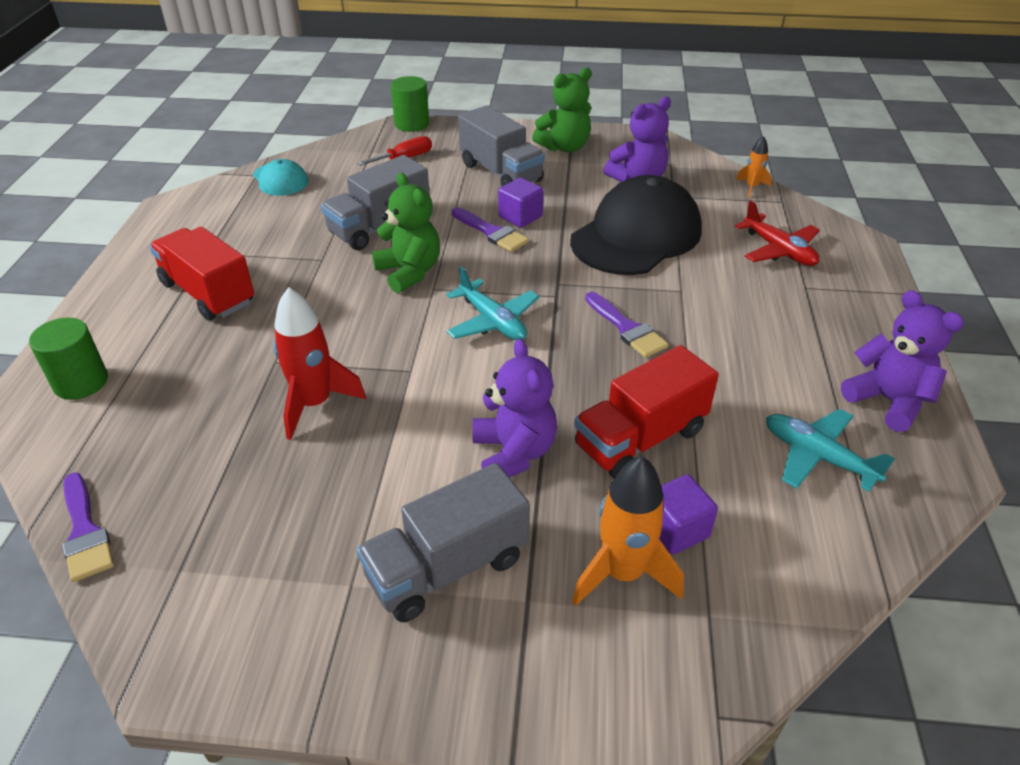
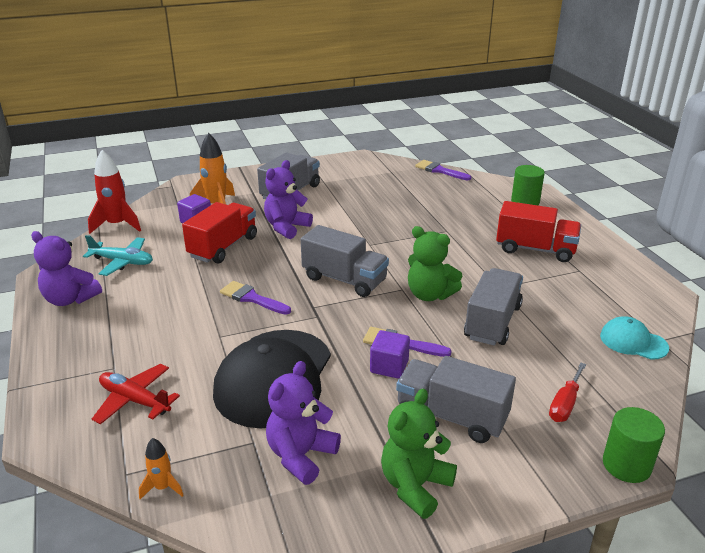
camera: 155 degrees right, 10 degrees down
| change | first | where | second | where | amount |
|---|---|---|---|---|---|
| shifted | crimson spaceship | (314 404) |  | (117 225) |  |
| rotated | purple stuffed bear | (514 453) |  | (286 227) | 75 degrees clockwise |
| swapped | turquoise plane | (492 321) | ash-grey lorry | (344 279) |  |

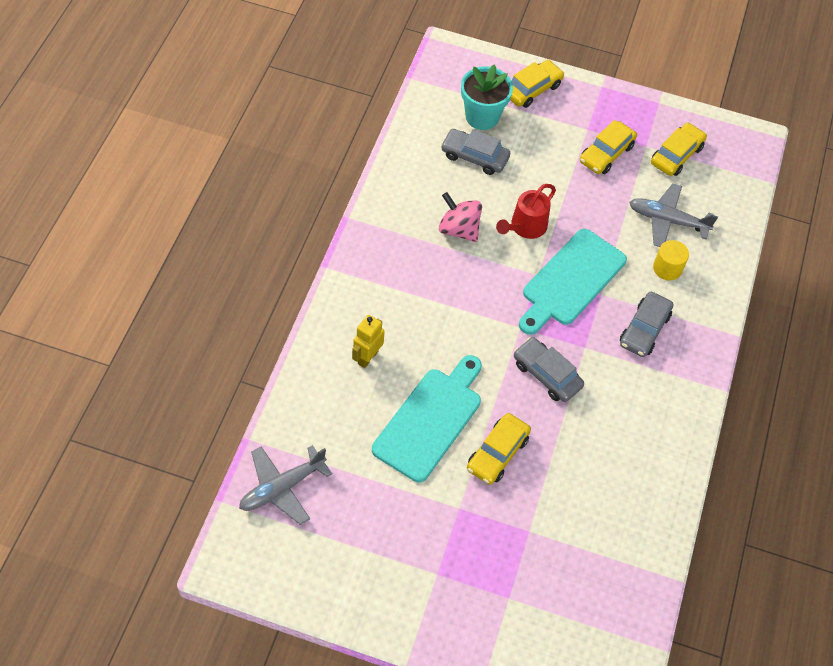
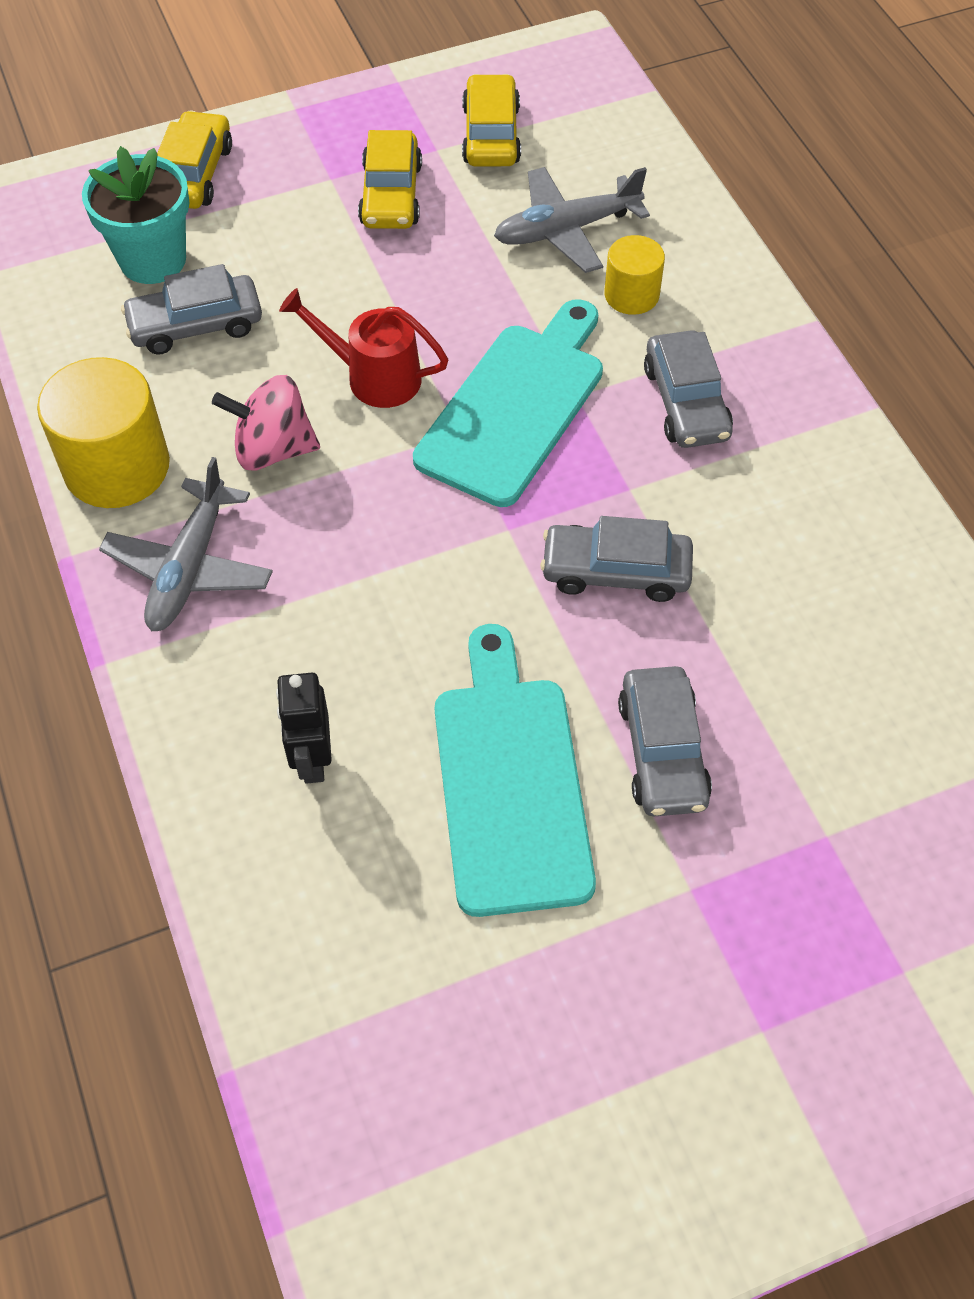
camera: 35 degrees left, 0 degrees up
| change | first | where | second | where | amount |
|---|---|---|---|---|---|
| new |  |  | golden solid cylinder | (117 467) |  |
| shifted | ash-grey plane | (282 488) |  | (189 568) |  |
| repainted | golden robot figure | (367 357) | ebony robot figure | (312 759) |  |
| rotated | crimson watering pot | (525 227) |  | (373 376) | 105 degrees clockwise |
| rotated | turquoise chopping board | (571 281) |  | (515 407) | 150 degrees counterclockwise |
| repainted | golden car | (497 453) | ash-grey car | (662 751) |  |

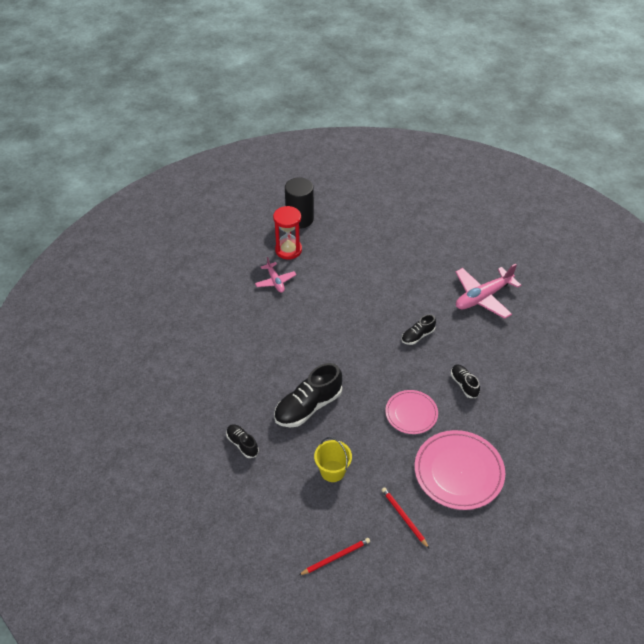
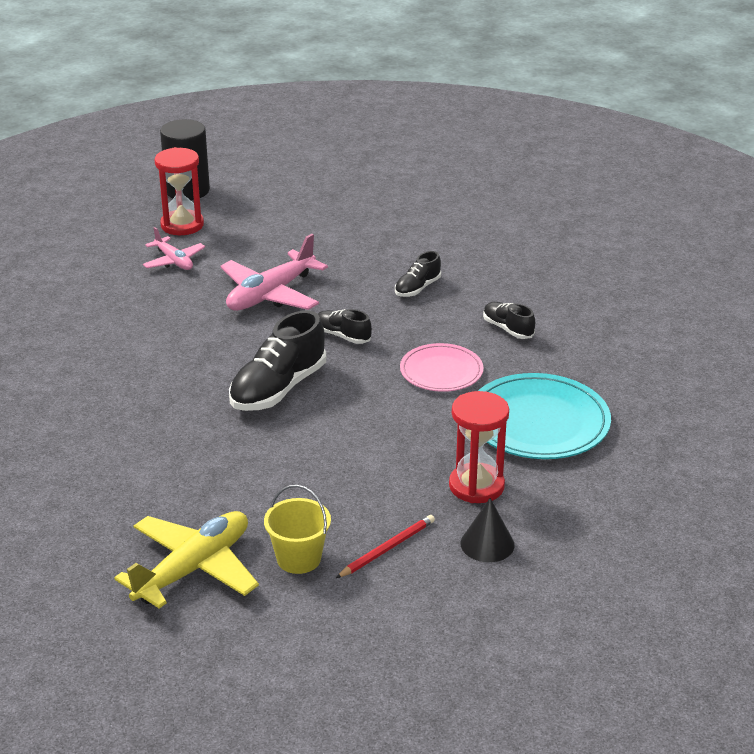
camera: 15 degrees left, 15 degrees down
| change | first | where | second | where | amount |
|---|---|---|---|---|---|
| new |  |  | golden plane | (193 569) |  |
| shifted | rose-pink plane | (483 297) |  | (271 294) |  |
| shifted | golden sand bucket | (332 471) |  | (298 558) |  |
| shifted | ebony lace-up shoe | (242 444) |  | (342 336) |  |
| swapped | crimson wooden pencil | (404 518) | crimson hourglass | (476 486) |  |
| new |  |  | ebony solid cone | (487 544) |  |
| repainted | rose-pink flat dish | (458 472) | turquoise flat dish | (538 422) |  |

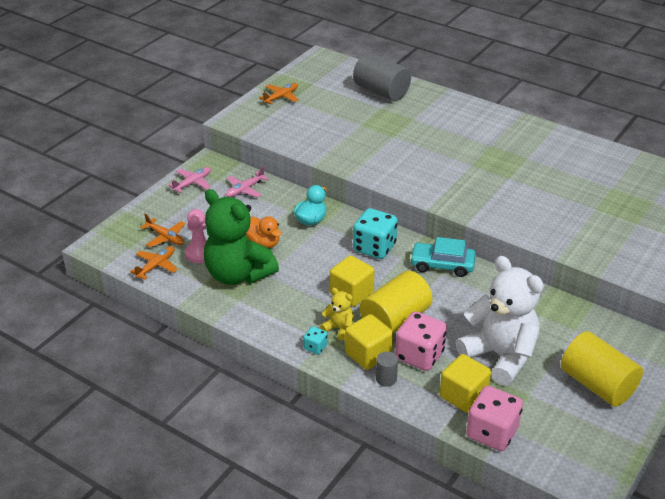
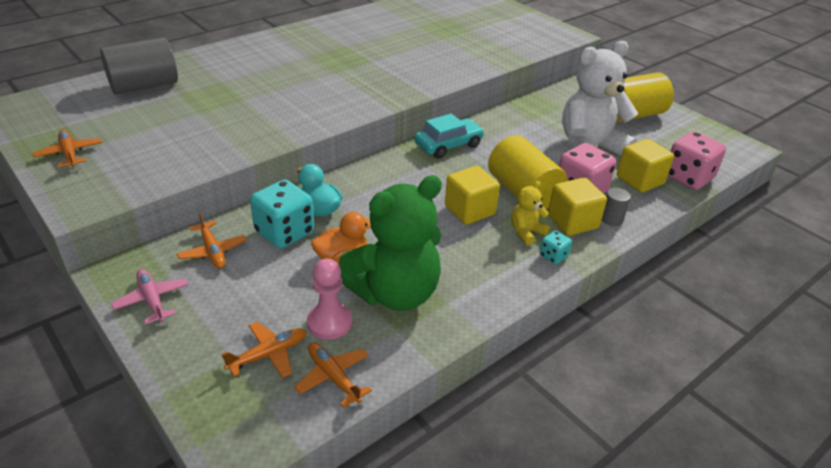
camera: 75 degrees left, 0 degrees up
| change | first | where | second | where | amount |
|---|---|---|---|---|---|
| repainted | rose-pink plane | (245 190) | orange-coloured plane | (212 251) |  |
| shifted | turquoise die | (374 248) |  | (284 232) |  |
| rotated | turquoise car | (442 265) |  | (448 145) | 150 degrees counterclockwise |

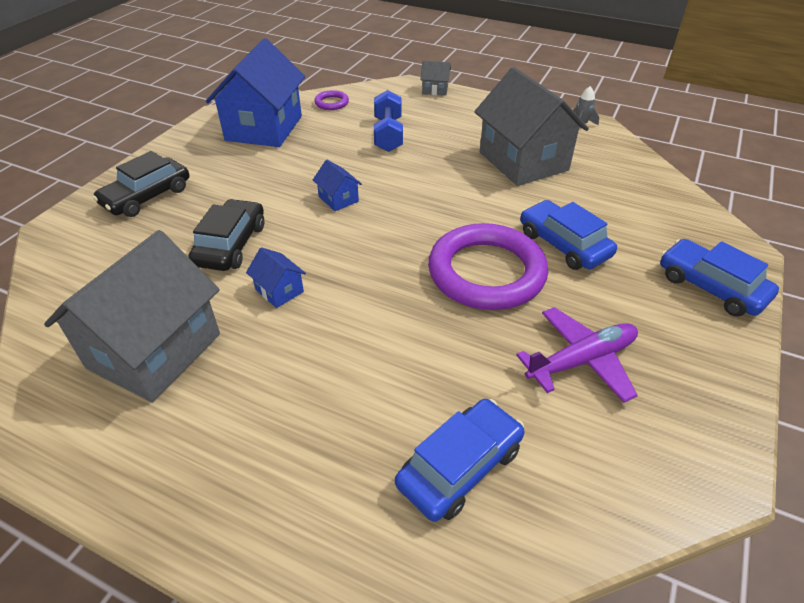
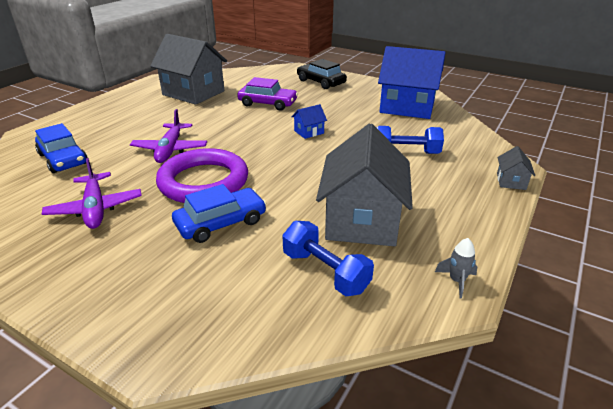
camera: 95 degrees right, 10 degrees down
| change | first | where | second | where | amount |
|---|---|---|---|---|---|
| new |  |  | purple plane | (170 149) |  |
| repainted | ebony car | (231 245) | purple car | (268 103) |  |
| new |  |  | cobalt dumbbell | (325 272) |  |
| rotated | ash-grey toy house | (523 161) |  | (362 220) | 60 degrees counterclockwise |
| gone | cobalt toy house | (279 290) |  |  |  |
| gone | purple hoop | (331 103) |  |  |  |
| gone | cobalt car | (711 287) |  |  |  |

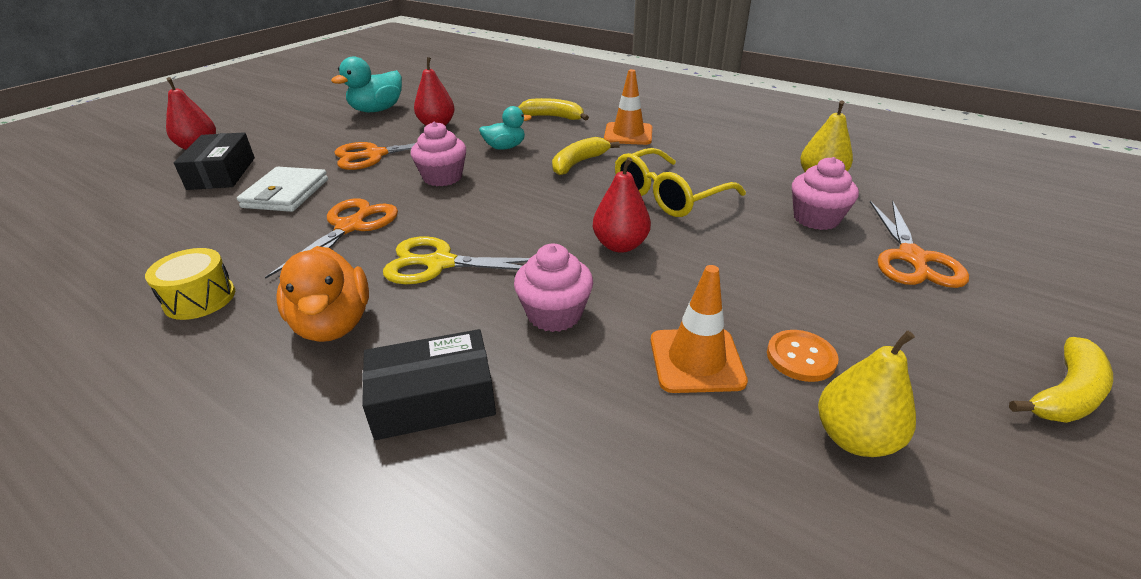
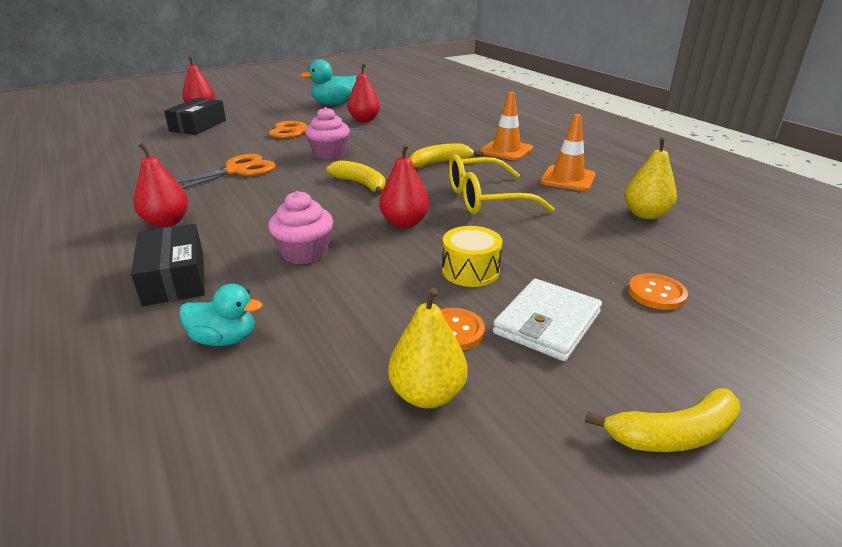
camera: 25 degrees right, 5 degrees down
| change | first | where | second | where | amount |
|---|---|---|---|---|---|
| rotated | ebony package | (433 399) |  | (174 278) | 60 degrees clockwise |
| swapped | orange-coloured toy duck | (333 324) | crimson pear | (166 222) |  |
| shifted | turquoise toy duck | (505 147) |  | (224 339) |  |
| shifted | golden banana | (554 117) |  | (361 184) |  |
| shifted | golden toy drum | (200 299) |  | (470 271) |  |
| shifted | white billfold | (286 193) |  | (547 323) |  |
| shifted | orange-coloured traffic cone | (696 360) |  | (567 179) |  |
| swapped | orange-coloured shears | (912 258) | orange-coloured shirt button | (656 293) |  |
| gone | golden shears | (439 263) |  |  |  |
| gone | rose-pink fairy cake | (816 218) |  |  |  |

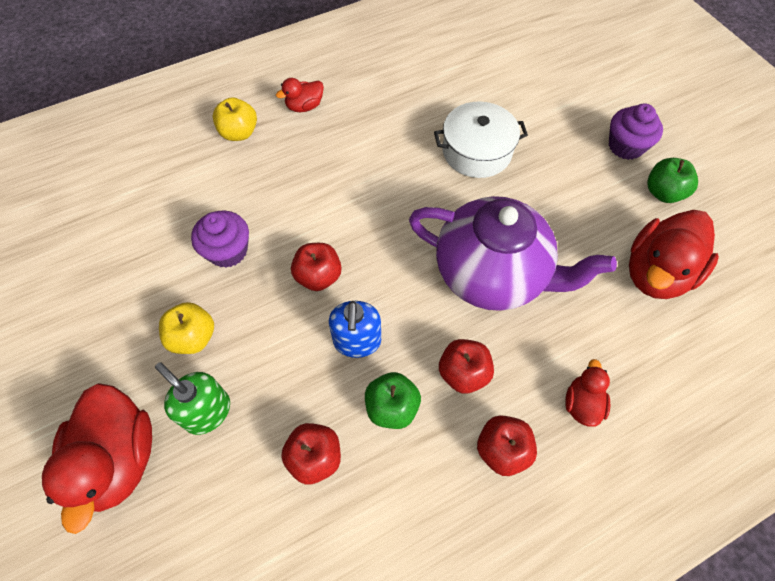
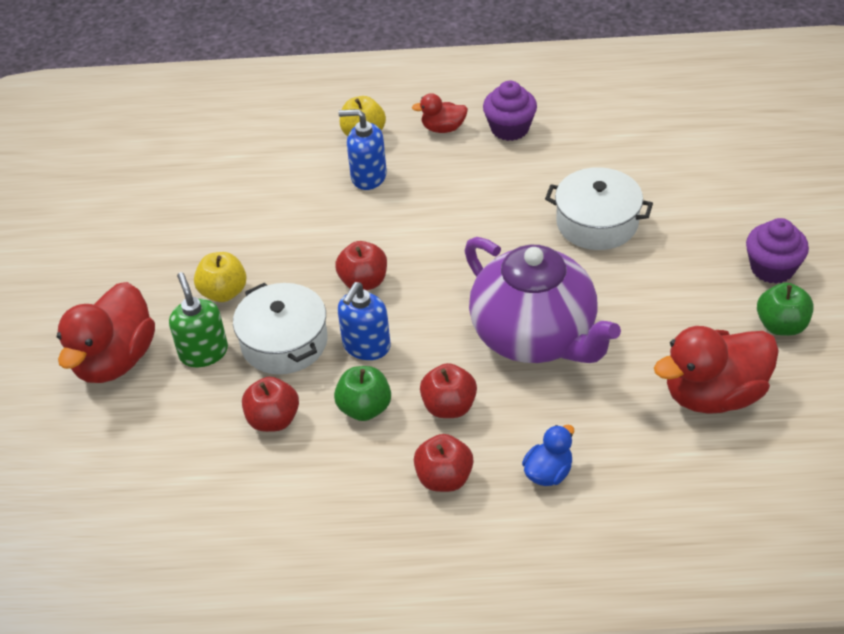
camera: 30 degrees right, 15 degrees down
| change | first | where | second | where | amount |
|---|---|---|---|---|---|
| new |  |  | white pot | (284 342) |  |
| new |  |  | cobalt pump bottle | (368 176) |  |
| shifted | purple fairy cake | (228 251) |  | (510 128) |  |
| repainted | crimson toy duck | (582 403) | cobalt toy duck | (548 472) |  |

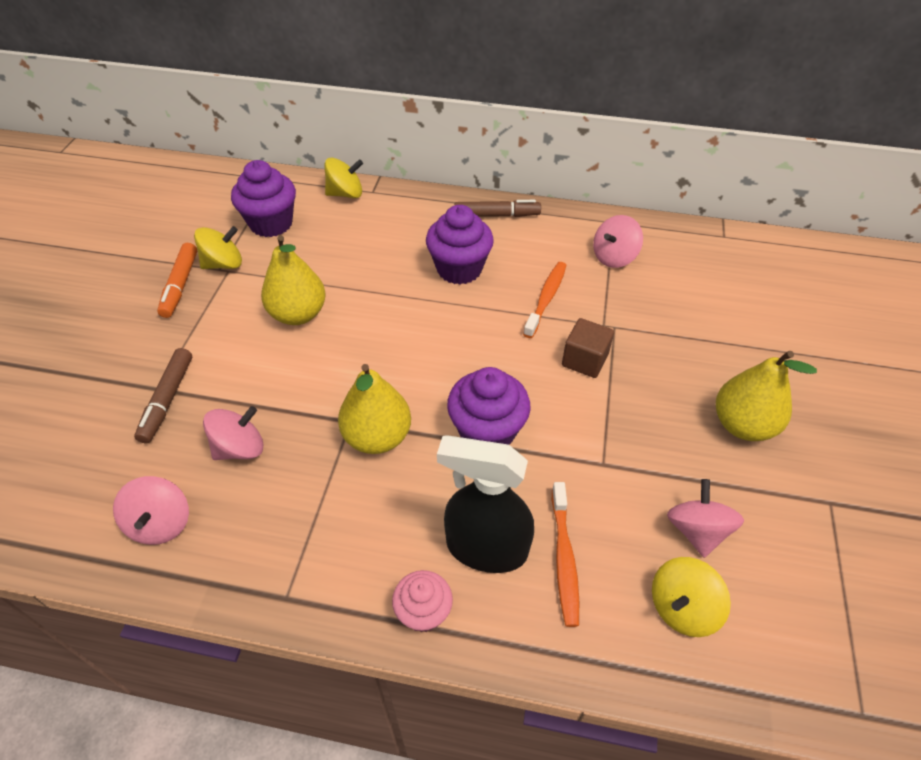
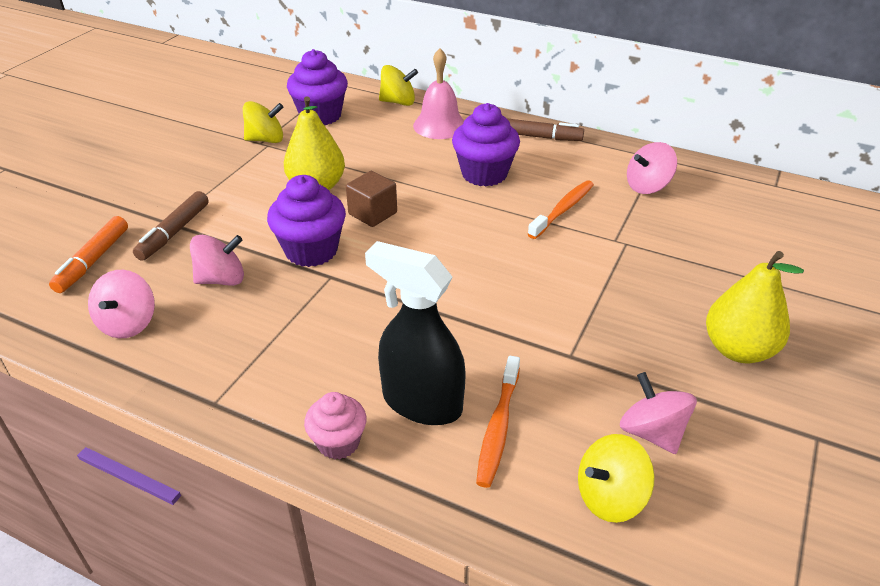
camera: 15 degrees right, 10 degrees down
| change | first | where | second | where | amount |
|---|---|---|---|---|---|
| shifted | orange-coloured marker | (180 285) |  | (93 261) |  |
| shifted | purple fairy cake | (487 432) |  | (311 250) |  |
| shifted | russet block | (584 360) |  | (372 213) |  |
| new |  |  | rose-pink bell | (439 125) |  |
| rotated | rose-pink whirligig | (697 530) |  | (652 432) | 45 degrees counterclockwise |
| gone | golden pear | (377 437) |  |  |  |

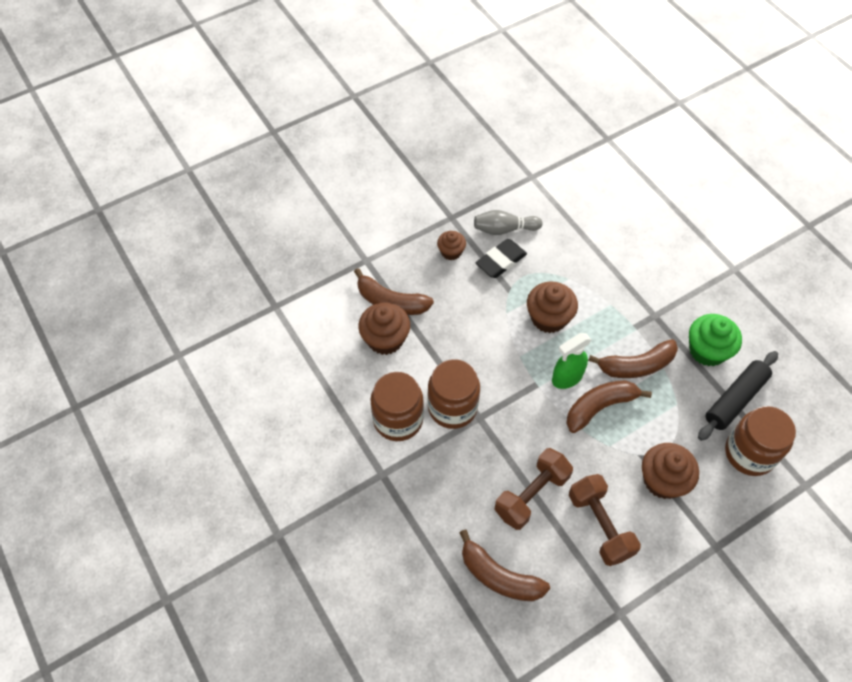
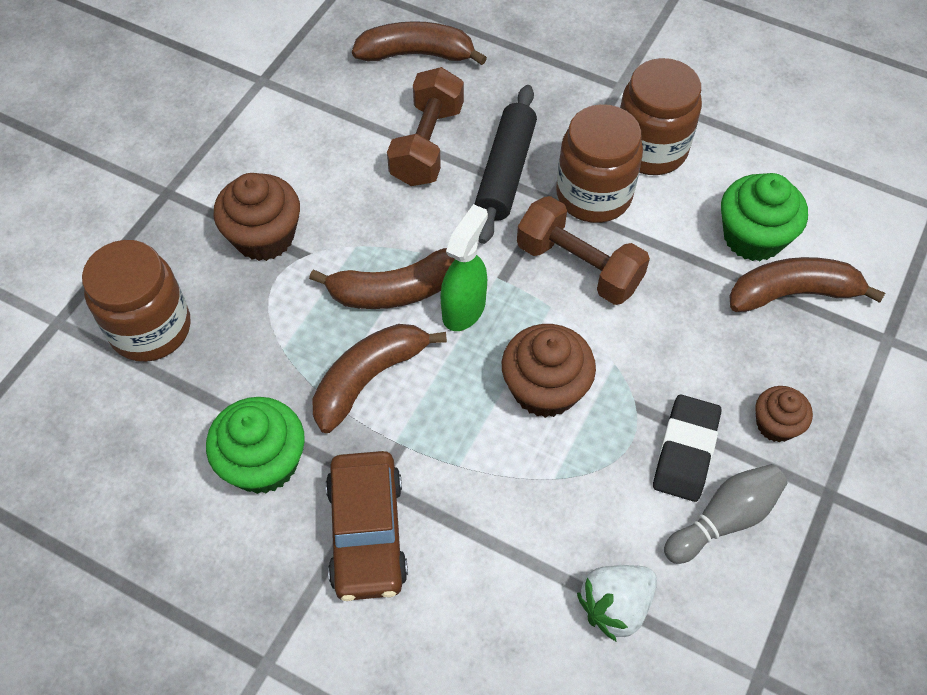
camera: 150 degrees right, 0 degrees up
| change | first | where | second | where | amount |
|---|---|---|---|---|---|
| rotated | russet banana | (600 407) |  | (394 290) | 45 degrees clockwise |
| new |  |  | russet car | (367 532) |  |
| shifted | ebony pastry roller | (735 399) |  | (506 172) |  |
| shifted | russet dumbbell | (600 525) |  | (578 266) |  |
| new |  |  | white strawberry | (615 606) |  |
| repainted | russet fairy cake | (385 339) | green fairy cake | (753 237) |  |

